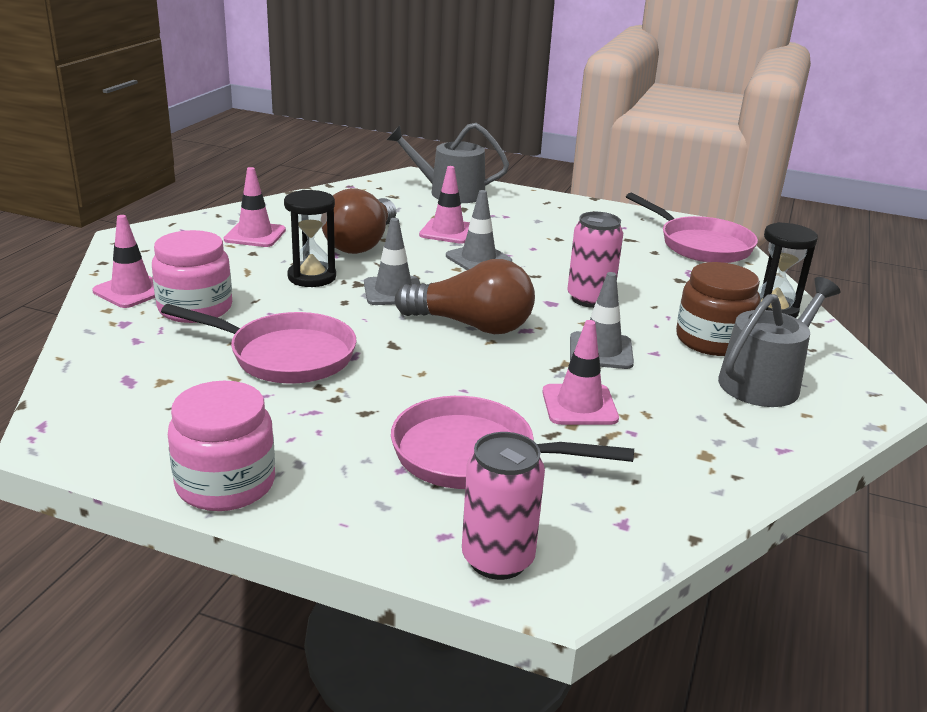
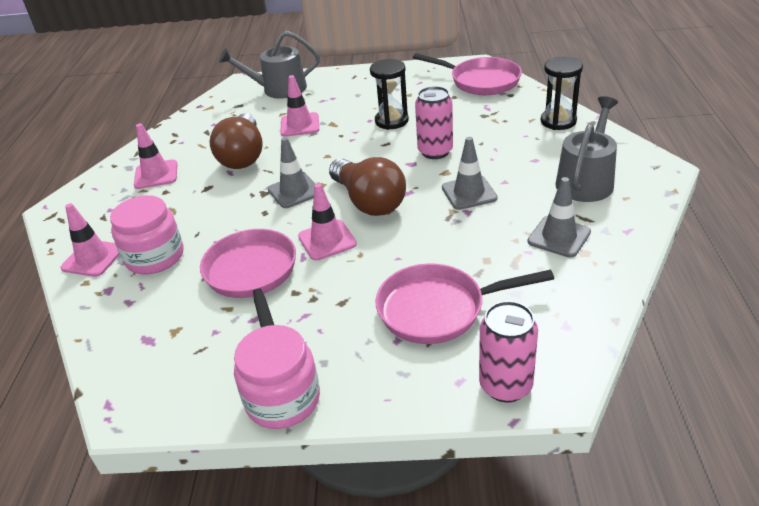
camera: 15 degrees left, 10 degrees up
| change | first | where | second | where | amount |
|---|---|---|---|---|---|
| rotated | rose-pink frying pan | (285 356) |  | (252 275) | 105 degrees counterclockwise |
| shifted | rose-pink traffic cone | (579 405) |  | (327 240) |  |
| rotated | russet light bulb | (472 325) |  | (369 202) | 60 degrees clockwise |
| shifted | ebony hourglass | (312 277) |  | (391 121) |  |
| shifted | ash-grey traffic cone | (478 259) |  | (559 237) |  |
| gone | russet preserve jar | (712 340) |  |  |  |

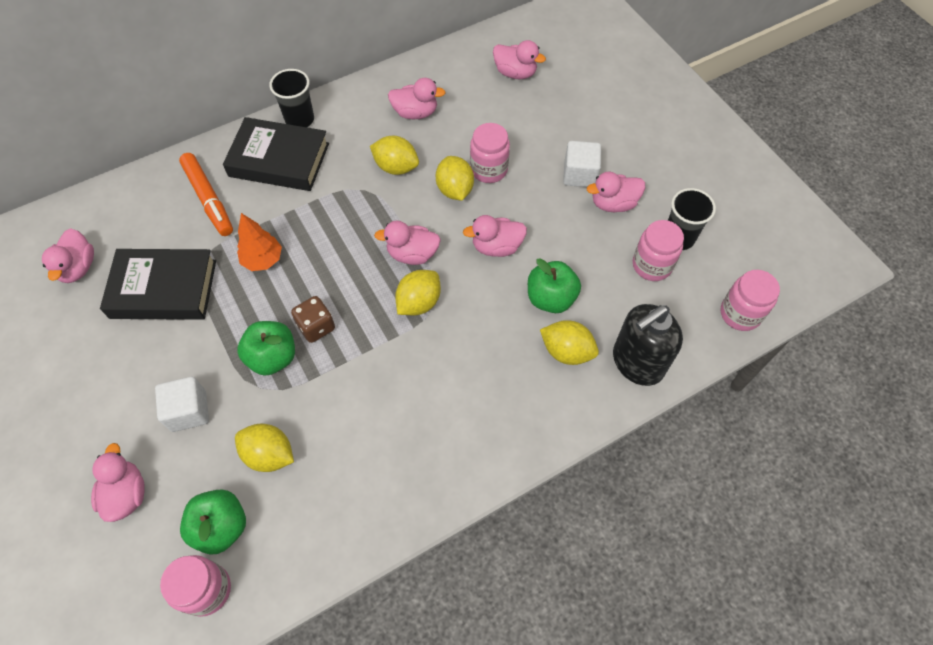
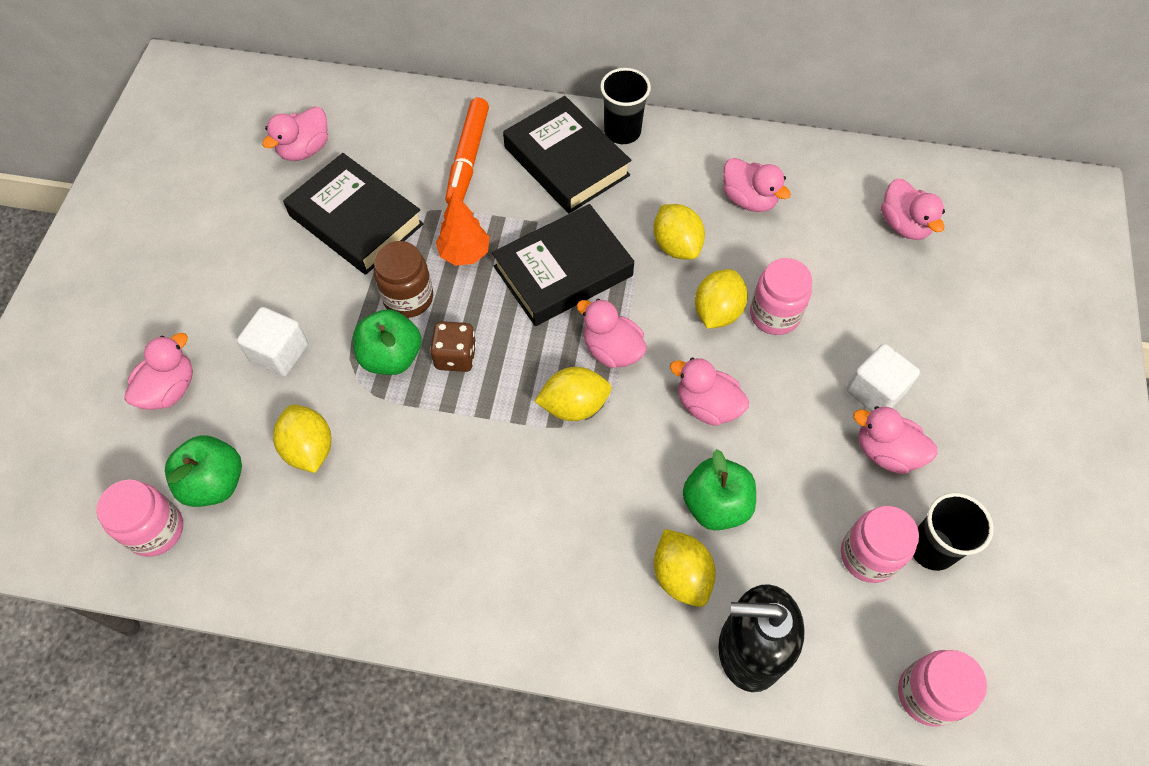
camera: 40 degrees right, 0 degrees up
| change | first | where | second | where | amount |
|---|---|---|---|---|---|
| new |  |  | russet preserve jar | (408 298) |  |
| new |  |  | ebony hardback | (563 271) |  |

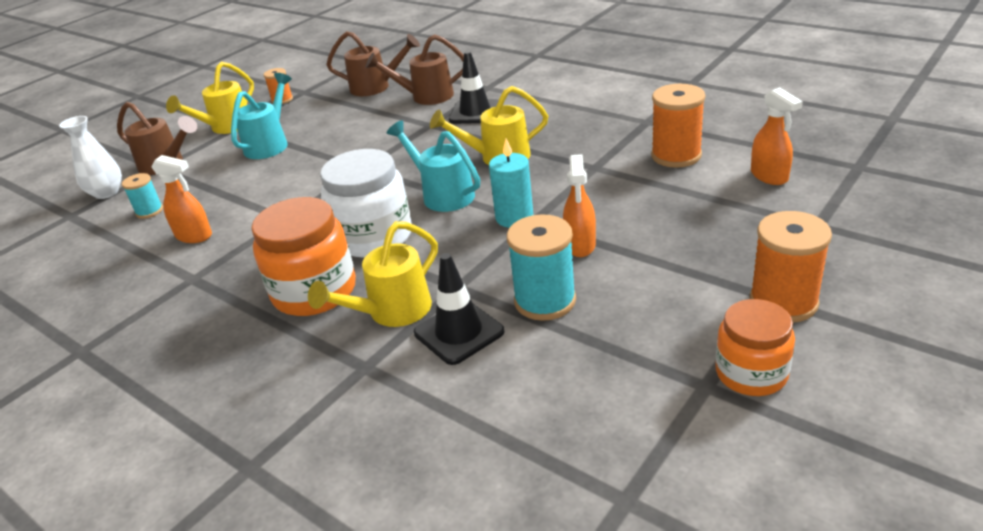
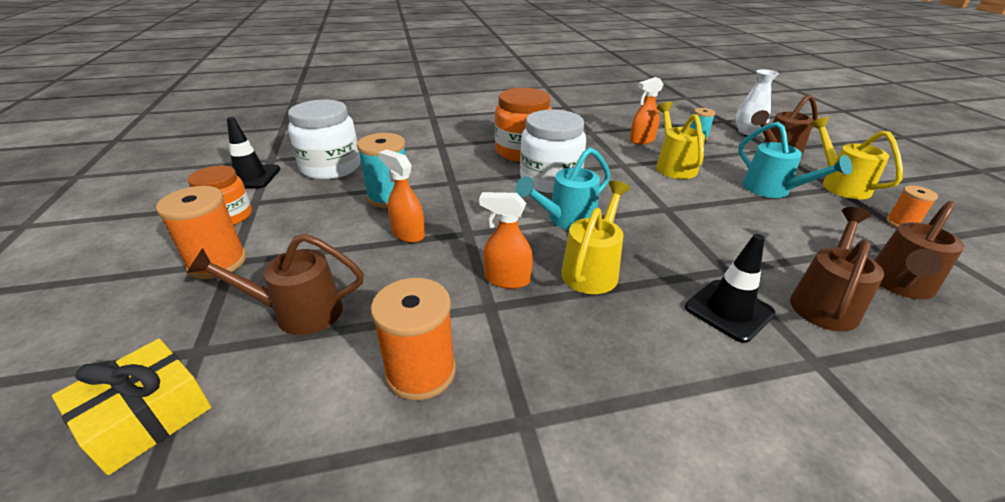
camera: 125 degrees right, 0 degrees up
| change | first | where | second | where | amount |
|---|---|---|---|---|---|
| new |  |  | golden present | (147 417) |  |
| new |  |  | russet watering pot | (298 312) |  |
| shifted | ebony traffic cone | (459 332) |  | (251 177) |  |
| new |  |  | white preserve jar | (331 167) |  |
| shifted | orange-coloured spray cleaner | (769 176) |  | (506 279) |  |
| rotated | turquoise watering pot | (443 194) |  | (566 219) | 150 degrees clockwise |
| shifted | golden watering pot | (392 312) |  | (673 166) |  |
| gone | turquoise wax candle | (514 217) |  |  |  |

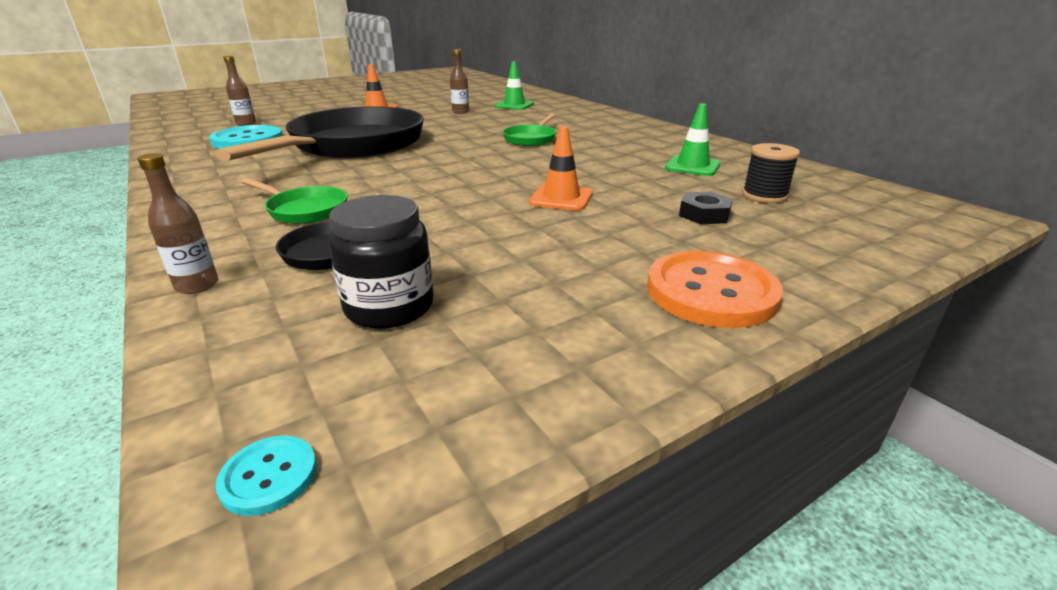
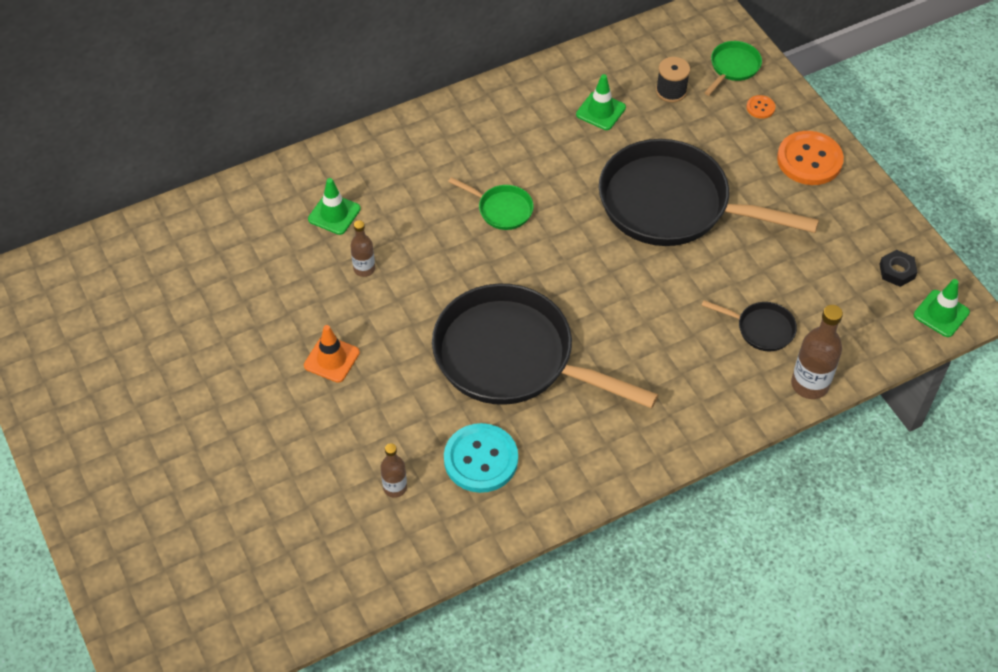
camera: 85 degrees left, 25 degrees up
| change | first | where | second | where | amount |
|---|---|---|---|---|---|
| swapped | orange-coloured traffic cone | (561 198) | ebony frying pan | (672 204) |  |
| shifted | green frying pan | (304 210) |  | (733 67) |  |
| new |  |  | orange-coloured shirt button | (760 108) |  |
| scaled | russet drink bottle | (197 285) |  | (809 384) | x1.67 |
| shifted | ebony hexagon nut | (704 214) |  | (897 271) |  |
| swapped | turquoise shirt button | (269 476) | green traffic cone | (941 314) |  |
| gone | ebony preserve jar | (389 307) |  |  |  |

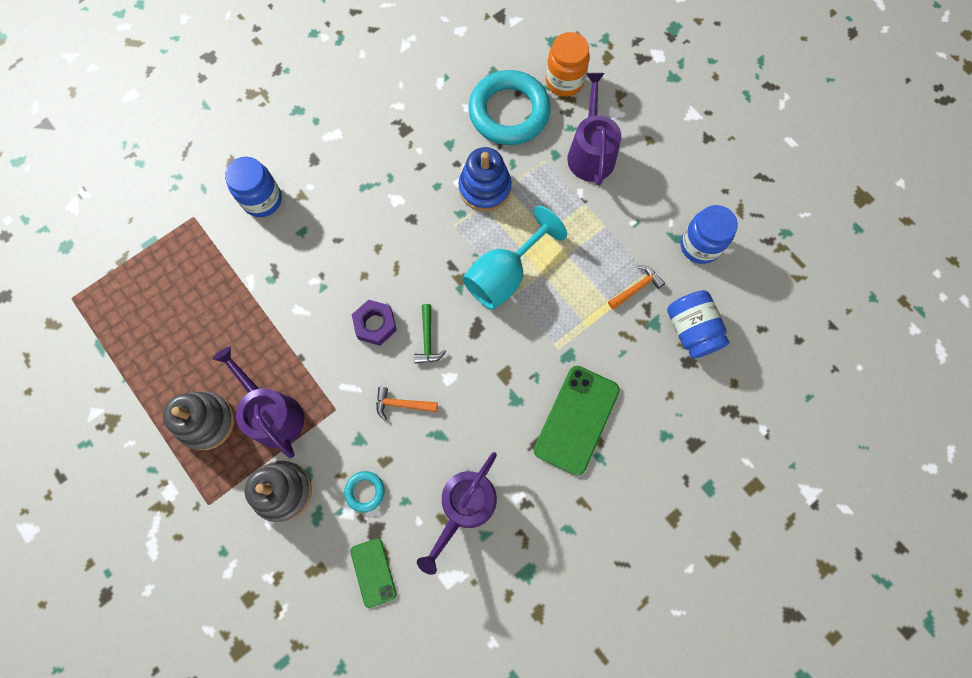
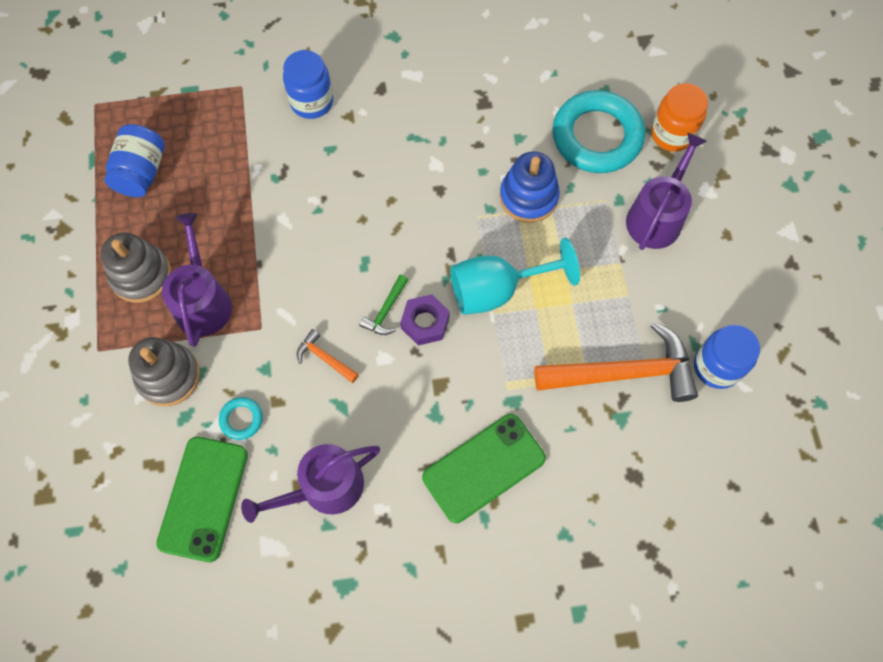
camera: 30 degrees right, 5 degrees down
| change | first | where | second | where | amount |
|---|---|---|---|---|---|
| shifted | cobalt preserve jar | (691 330) |  | (141 172) |  |
| scaled | green phone | (373 572) |  | (203 498) | x1.76 |
| shifted | purple hexagon nut | (375 324) |  | (425 322) |  |
| scaled | orange-coloured hammer | (636 288) |  | (623 373) | x2.29 |

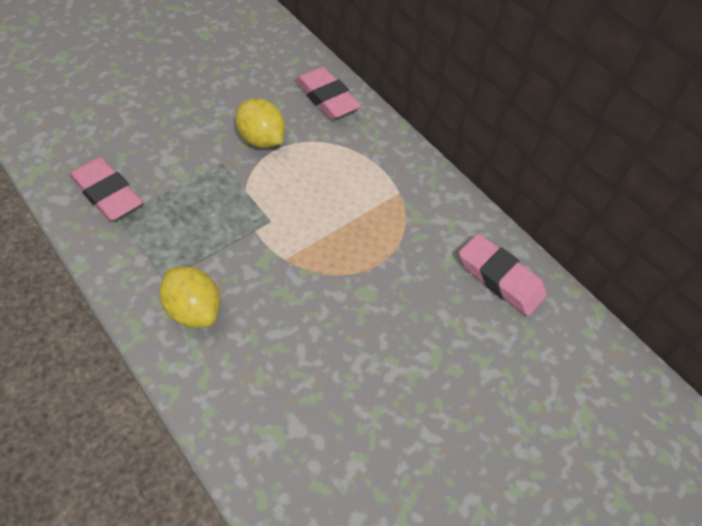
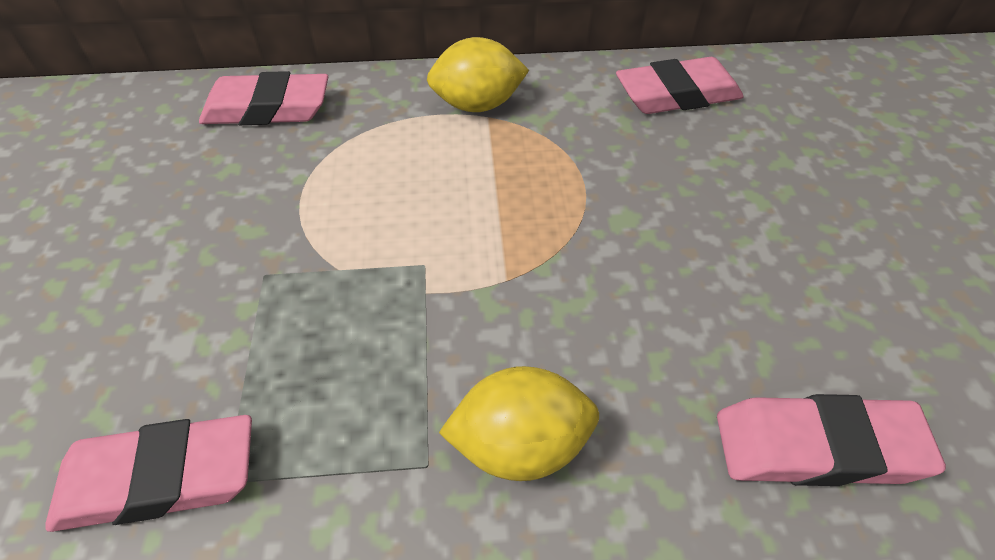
camera: 50 degrees left, 5 degrees down
| change | first | where | second | where | amount |
|---|---|---|---|---|---|
| shifted | golden toy lemon | (261 139) |  | (477 105) |  |
| new |  |  | rose-pink eraser | (817 447) |  |

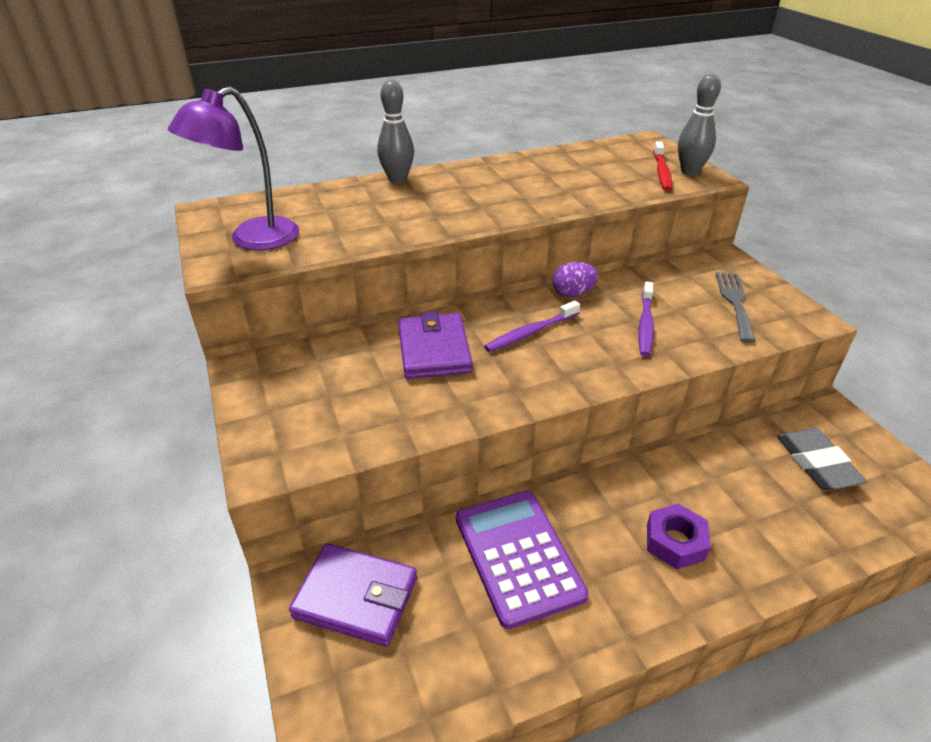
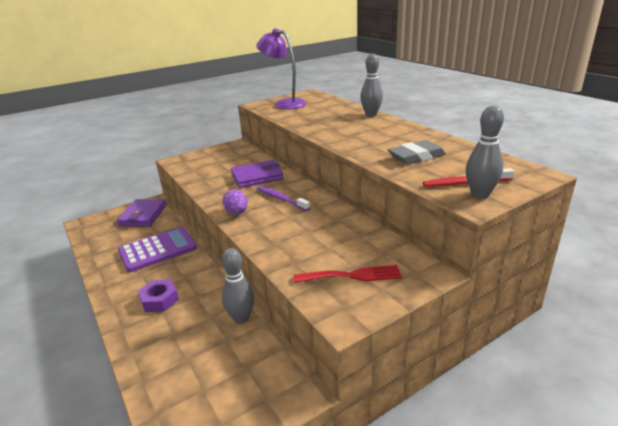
camera: 80 degrees right, 10 degrees down
| change | first | where | second | where | amount |
|---|---|---|---|---|---|
| new |  |  | ash-grey skittle | (241 318) |  |
| shifted | purple egg | (573 293) |  | (237 213) |  |
| repainted | ash-grey fork | (735 302) | crimson fork | (352 275) |  |
| shifted | ash-grey eraser | (816 463) |  | (416 156) |  |
| gone | purple tooth brush | (645 324) |  |  |  |

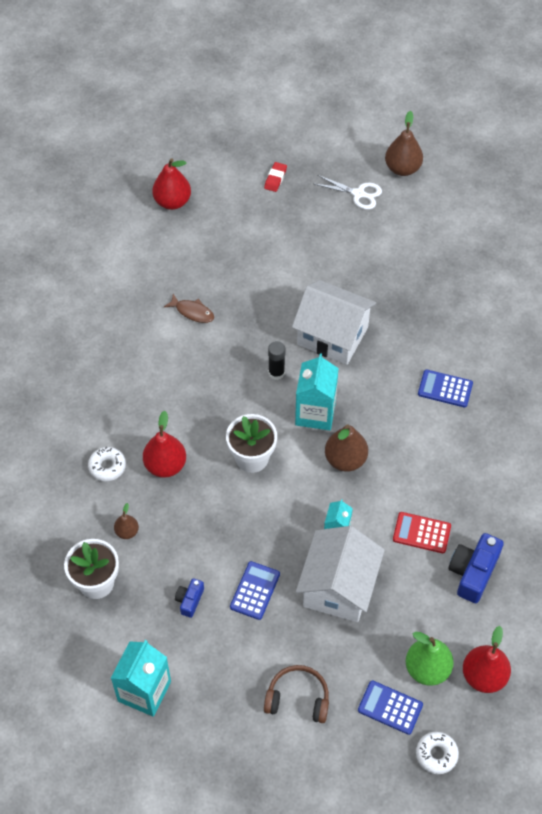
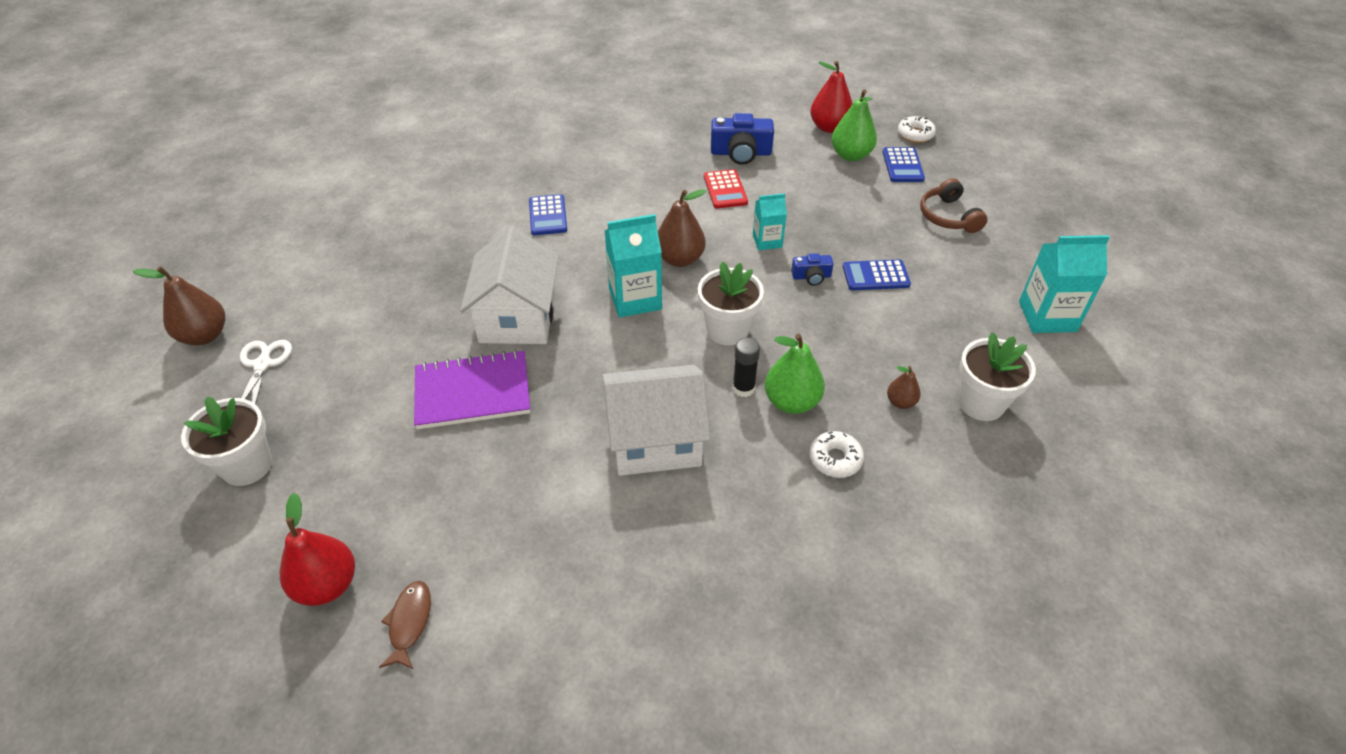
camera: 115 degrees left, 10 degrees down
| change | first | where | second | where | amount |
|---|---|---|---|---|---|
| swapped | crimson eraser | (275 178) | white flower pot | (247 466) |  |
| shifted | russet fish figure | (192 312) |  | (409 622) |  |
| new |  |  | purple notebook | (473 392) |  |
| shifted | white toy house | (338 587) |  | (655 440) |  |
| shifted | ebony stick of glue | (276 373) |  | (743 388) |  |
| repainted | crimson pear | (165 465) | green pear | (791 402) |  |
| shifted | cobalt compact camera | (189 600) |  | (811 276) |  |

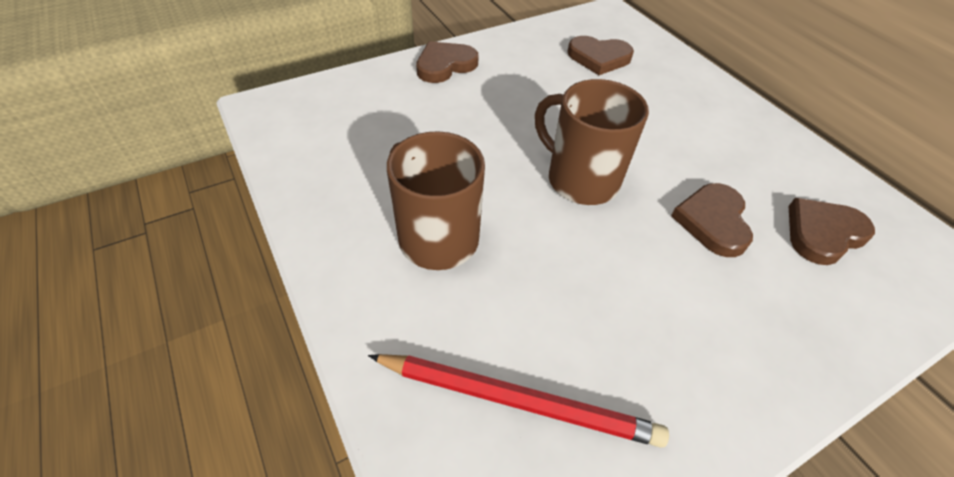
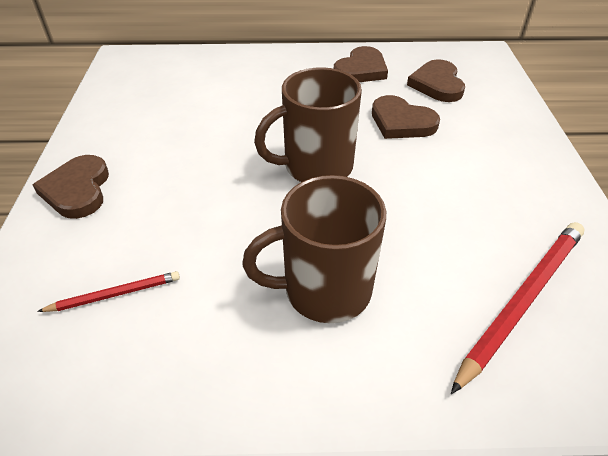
camera: 60 degrees left, 5 degrees down
| change | first | where | second | where | amount |
|---|---|---|---|---|---|
| new |  |  | crimson wooden pencil | (115 294) |  |
| shifted | russet love heart | (599 58) |  | (361 70) |  |

